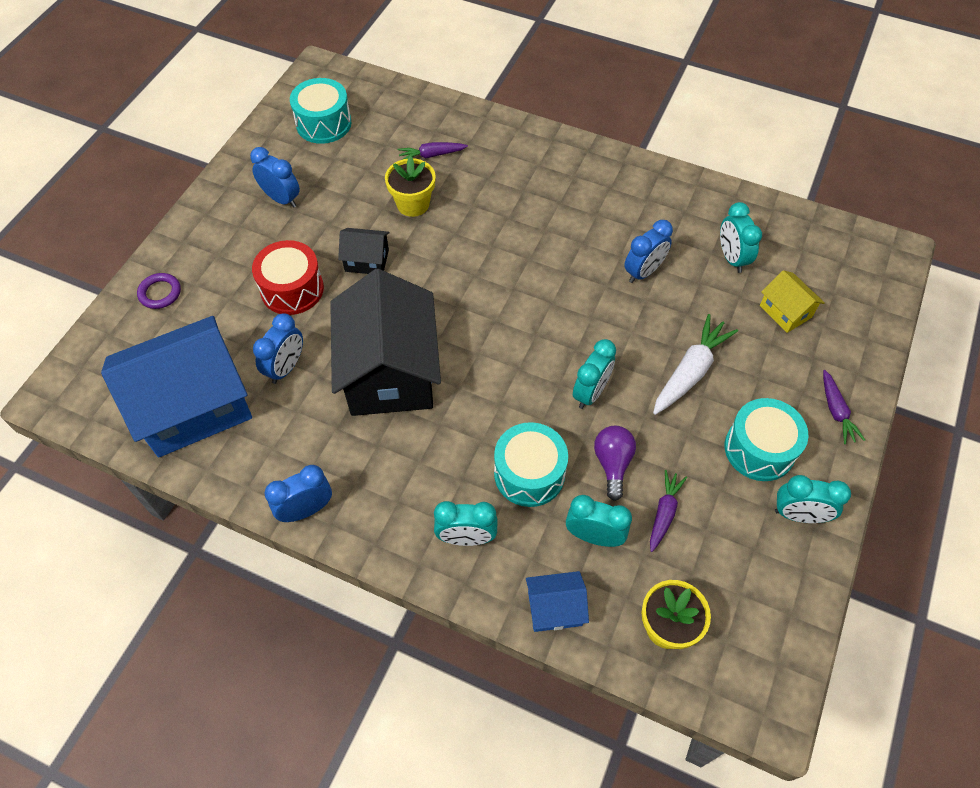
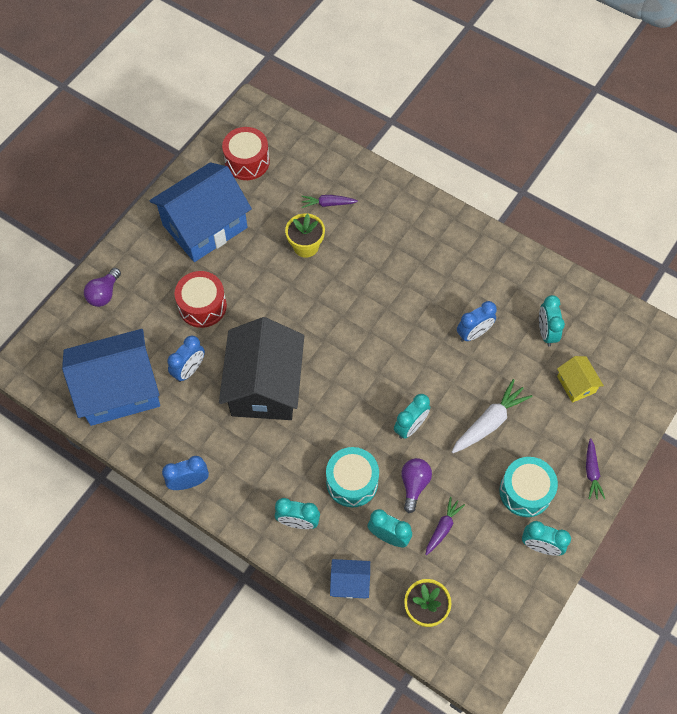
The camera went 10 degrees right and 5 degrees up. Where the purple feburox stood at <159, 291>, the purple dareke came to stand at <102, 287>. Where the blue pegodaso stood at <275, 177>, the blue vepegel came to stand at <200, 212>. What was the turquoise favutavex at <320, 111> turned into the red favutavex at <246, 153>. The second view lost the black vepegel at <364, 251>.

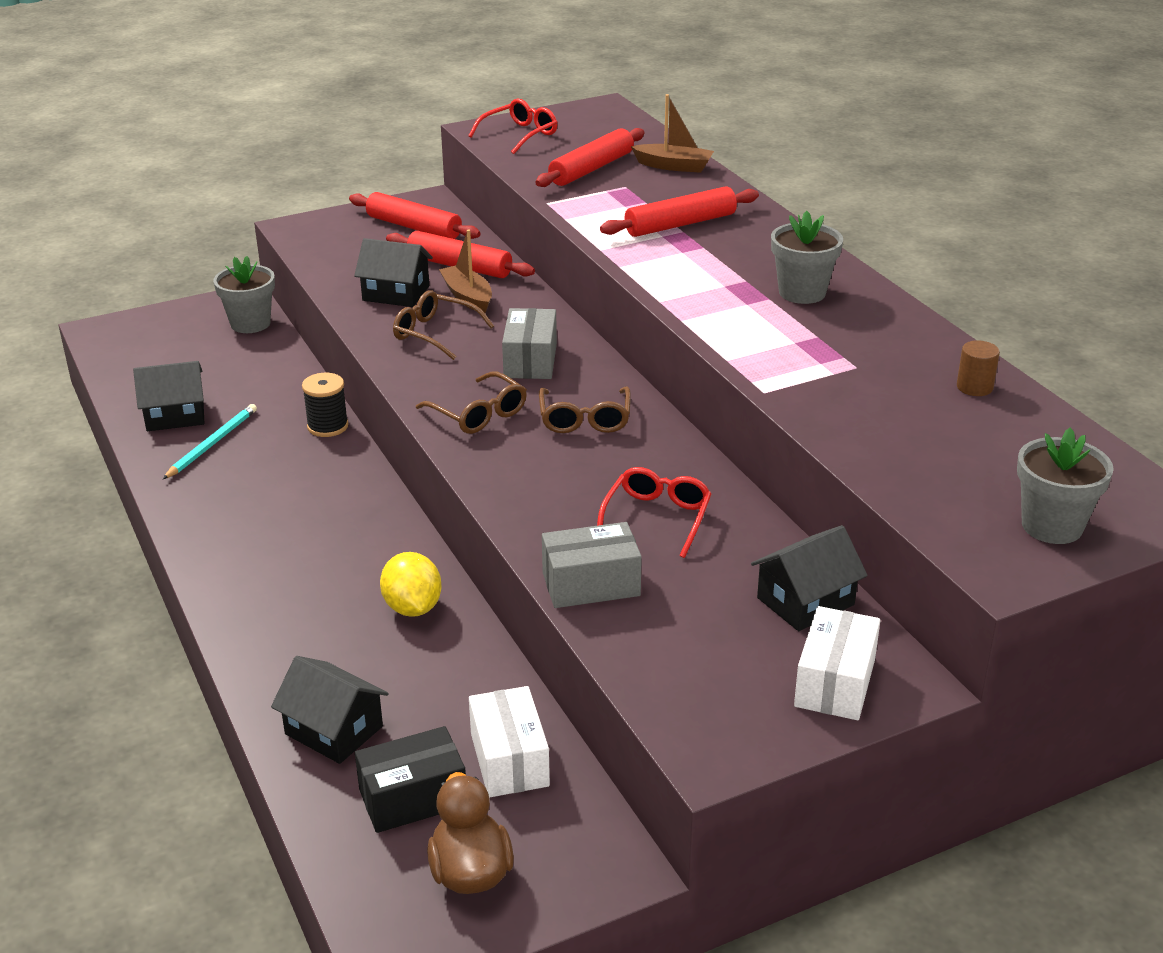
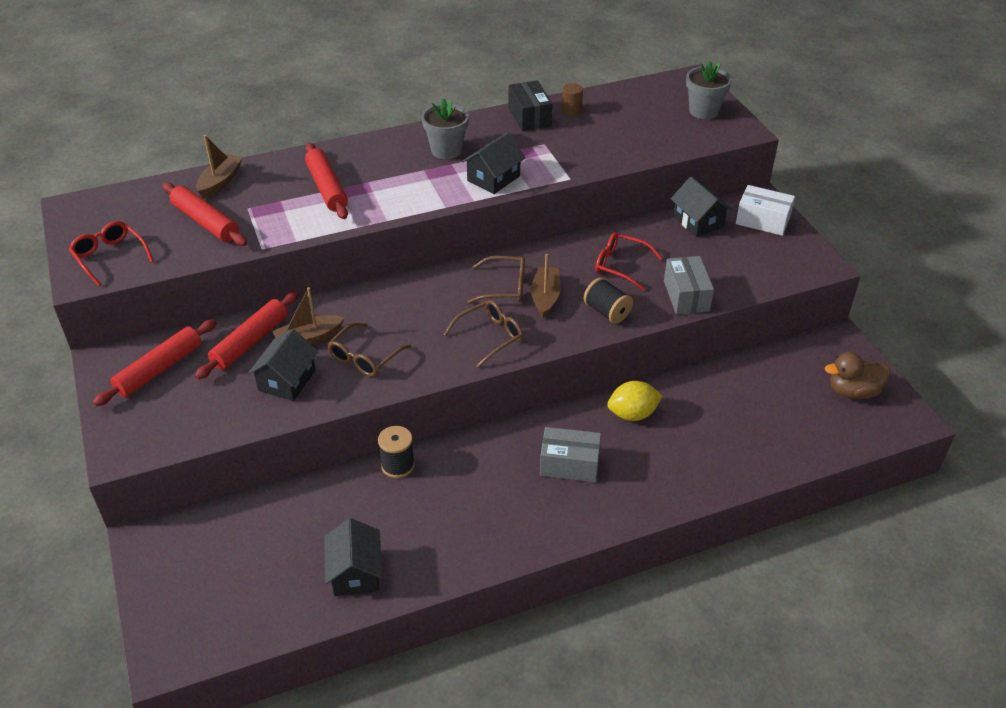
The camera went 85 degrees left and 10 degrees up. The second view lost the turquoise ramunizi at <210, 441>. The second view lost the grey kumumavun at <244, 294>. The black vepegel ended up elsewhere, having gone from <330, 710> to <493, 163>. The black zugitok ended up elsewhere, having gone from <410, 779> to <530, 105>. The second view lost the white zugitok at <509, 742>. The grey zugitok ended up elsewhere, having gone from <529, 343> to <570, 454>. The second view gained the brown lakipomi at <546, 286>. The second view gained the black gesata at <608, 300>.

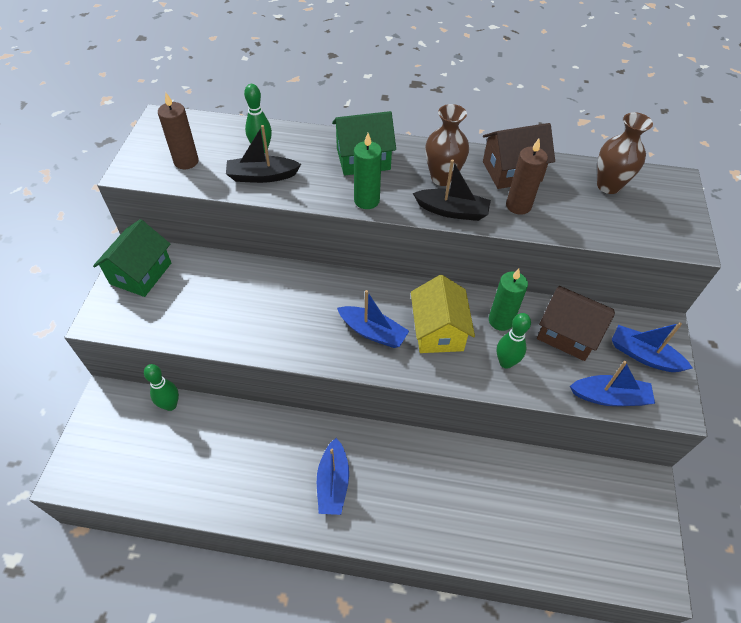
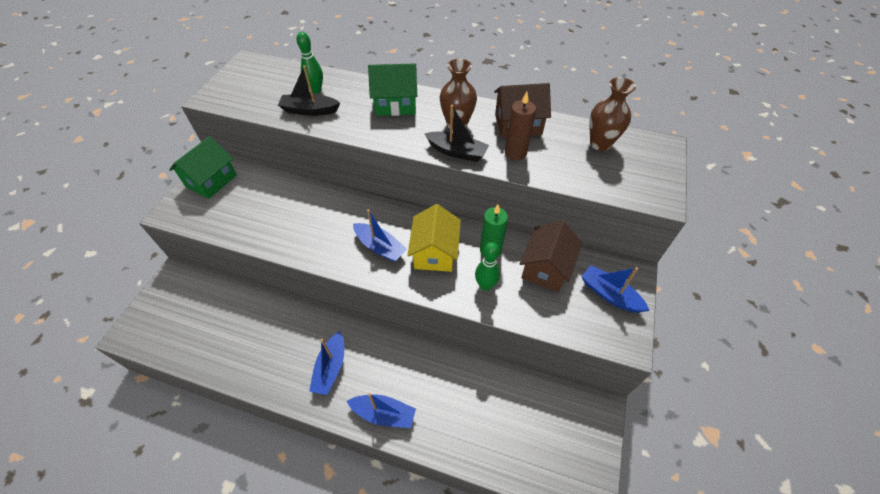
The camera went 10 degrees right and 0 degrees up. The second view lost the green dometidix at <161, 387>. The second view lost the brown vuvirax at <178, 130>. The second view lost the green vuvirax at <368, 171>. The brown vepegel at <576, 323> ended up facing another way, 75 degrees clockwise from before. The blue lakipomi ended up elsewhere, having gone from <612, 383> to <381, 410>.

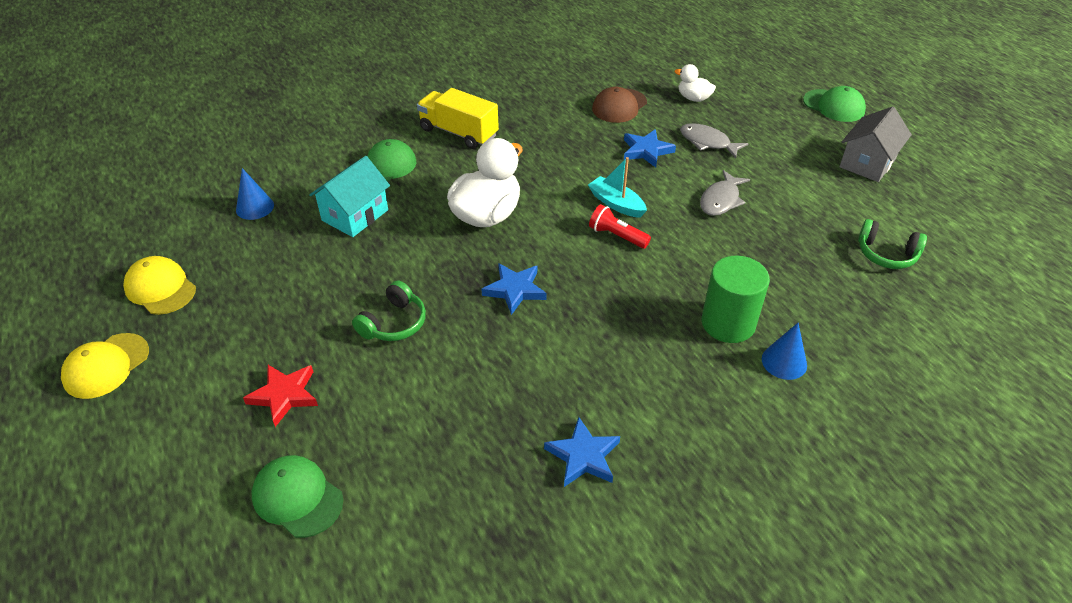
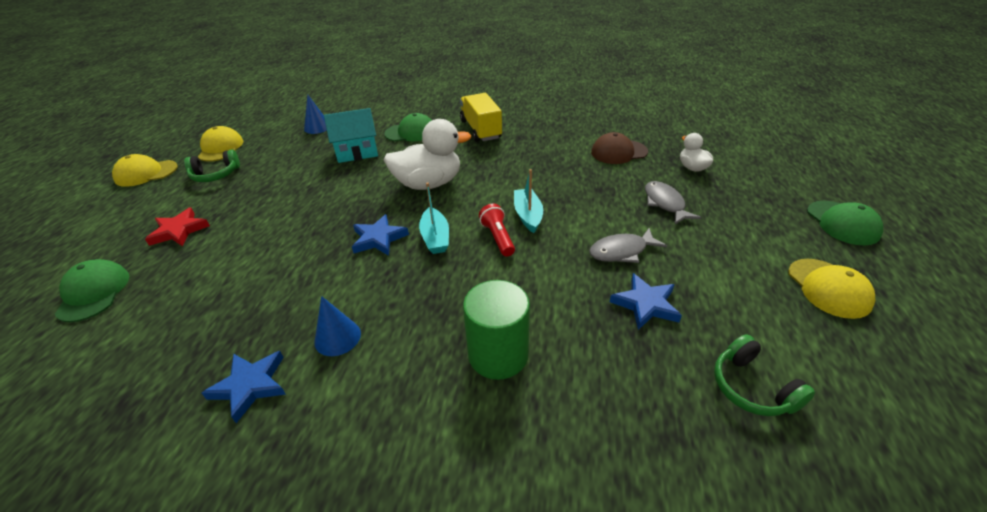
The camera went 40 degrees right and 5 degrees down. The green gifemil ended up elsewhere, having gone from <389, 310> to <212, 166>. The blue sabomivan ended up elsewhere, having gone from <650, 148> to <646, 301>. The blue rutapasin ended up elsewhere, having gone from <784, 351> to <337, 326>. Where the grey vepegel stood at <875, 144>, the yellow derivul came to stand at <831, 289>. The second view gained the turquoise lakipomi at <434, 218>.

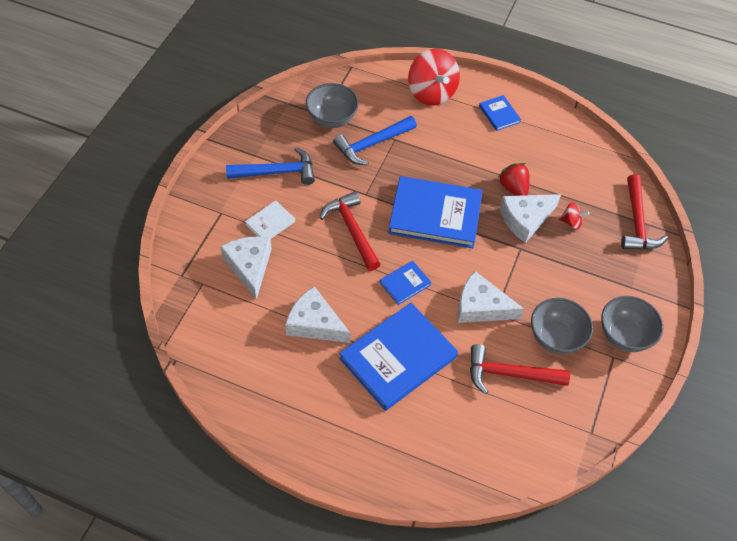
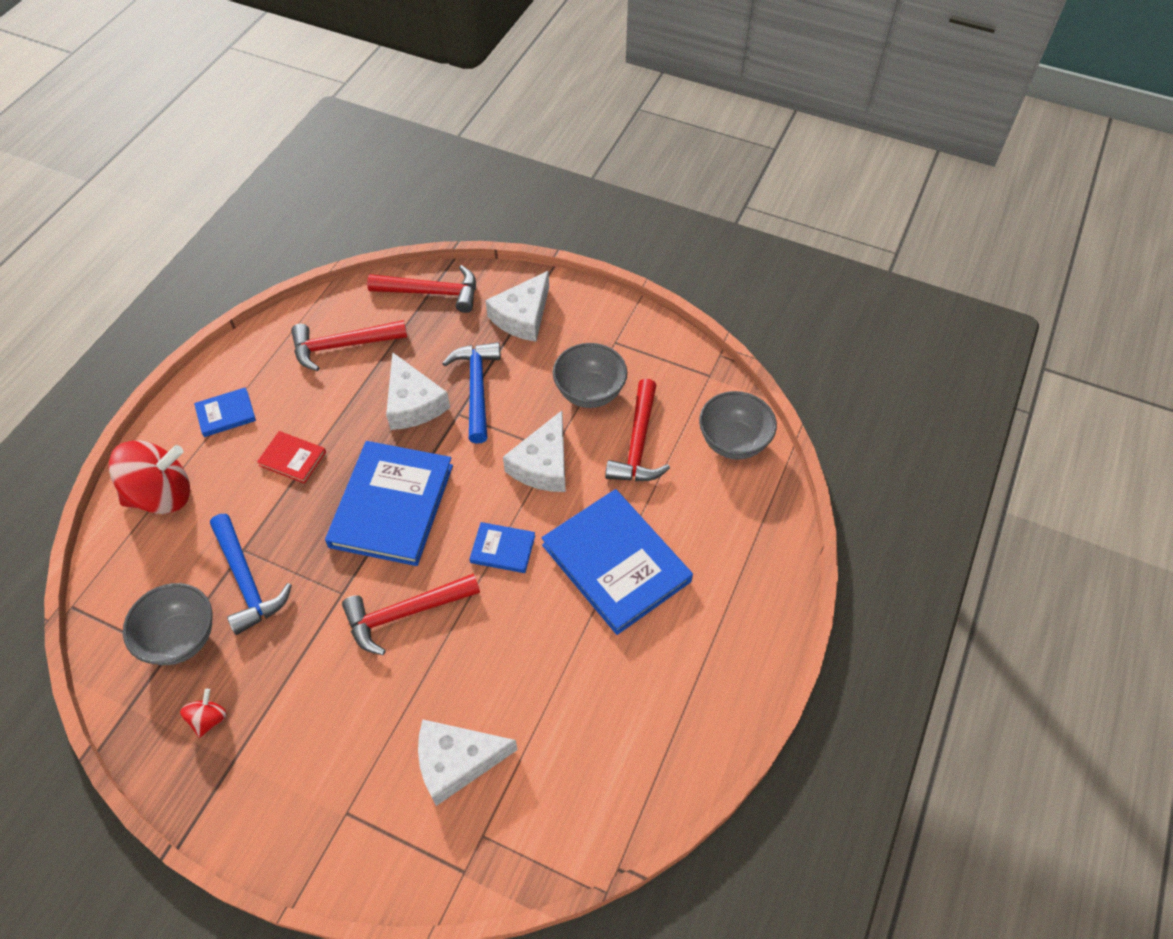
The camera went 85 degrees left and 0 degrees up. The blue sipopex ended up elsewhere, having gone from <270, 166> to <471, 393>. The second view lost the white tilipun at <270, 219>. The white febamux ended up elsewhere, having gone from <317, 314> to <517, 306>. The blue tilipun at <406, 283> ended up facing another way, 45 degrees counterclockwise from before. The second view lost the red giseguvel at <513, 179>. The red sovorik ended up elsewhere, having gone from <574, 216> to <203, 713>. The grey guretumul ended up elsewhere, having gone from <632, 324> to <738, 425>. The second view gained the red tilipun at <291, 457>. The second view gained the red sipopex at <349, 345>.

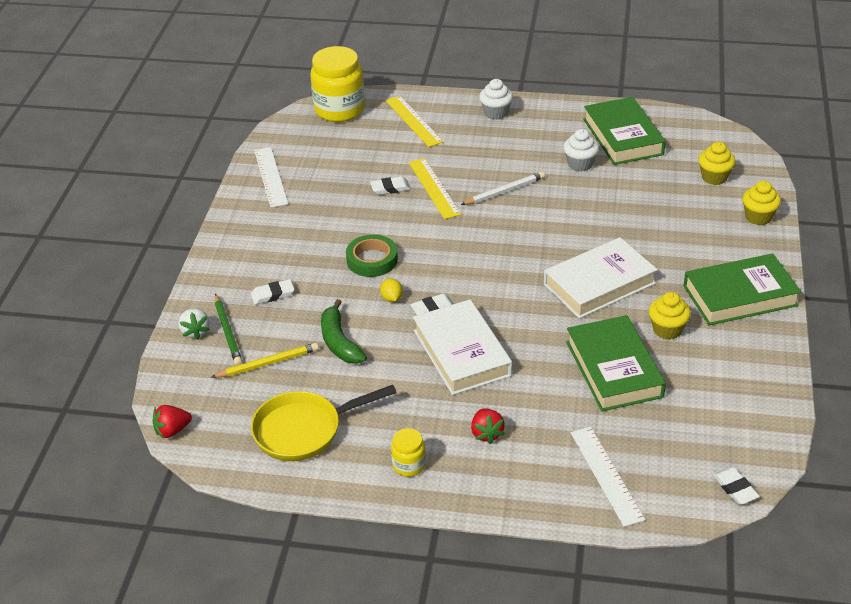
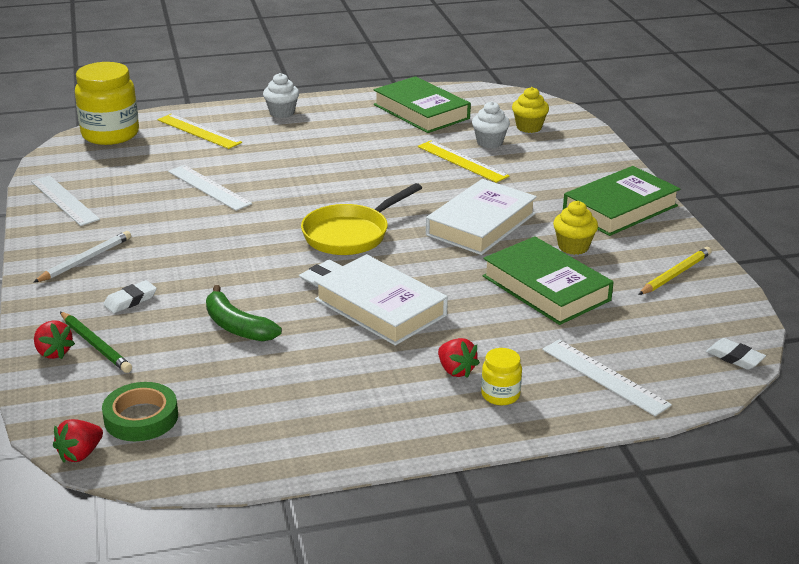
The camera went 25 degrees left and 10 degrees down. What was the white giseguvel at <194, 324> turned into the red giseguvel at <54, 339>. The yellow ramunizi ended up elsewhere, having gone from <265, 360> to <675, 271>. The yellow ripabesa ended up elsewhere, having gone from <324, 423> to <361, 219>. The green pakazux ended up elsewhere, having gone from <372, 255> to <140, 411>. Where the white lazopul stood at <390, 185>, the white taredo came to stand at <210, 188>. The second view lost the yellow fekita at <391, 290>. The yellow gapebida ended up elsewhere, having gone from <408, 452> to <501, 376>. The yellow taredo ended up elsewhere, having gone from <435, 188> to <464, 162>. The white ramunizi ended up elsewhere, having gone from <503, 188> to <82, 257>. The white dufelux ended up elsewhere, having gone from <581, 150> to <491, 124>. The second view lost the yellow dufelux at <761, 203>.

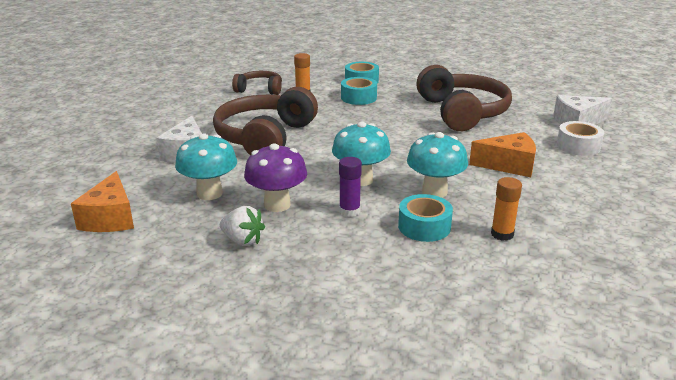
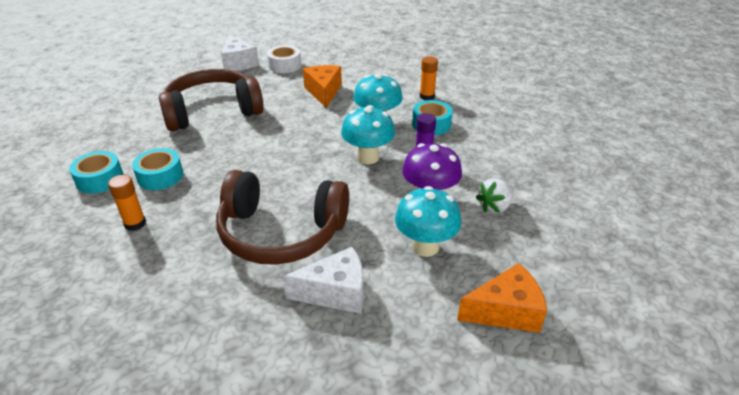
The camera went 100 degrees left and 10 degrees up. The white giseguvel at <242, 226> ended up facing another way, 150 degrees counterclockwise from before. The second view lost the brown gifemil at <257, 83>.

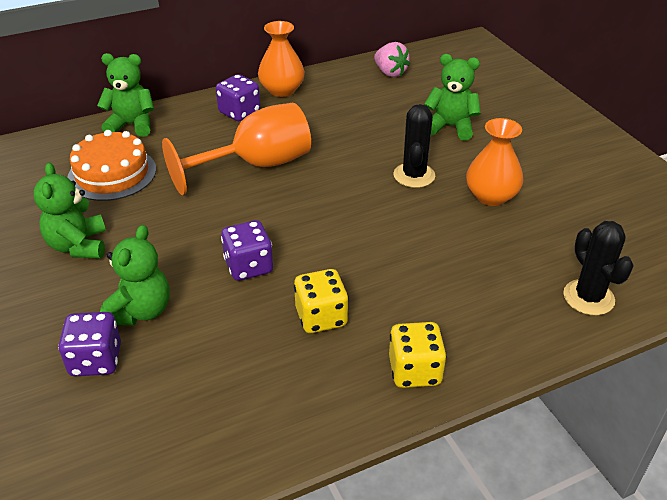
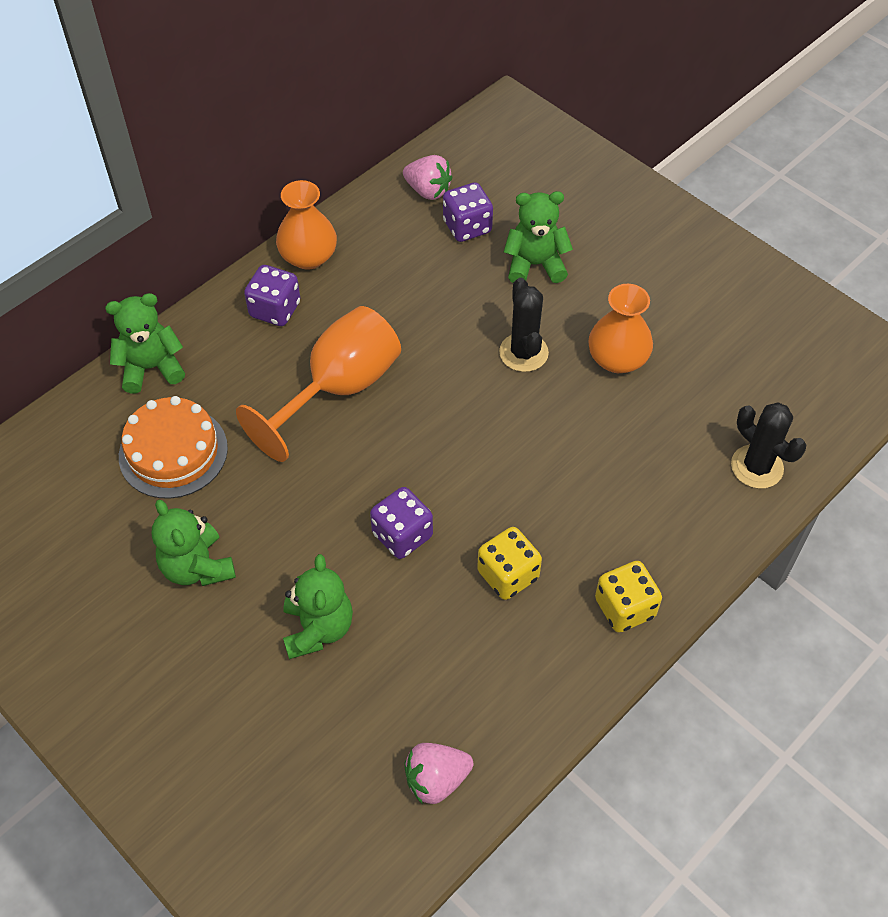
The camera went 20 degrees left and 15 degrees up. The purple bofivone ended up elsewhere, having gone from <89, 344> to <468, 212>. The second view gained the pink giseguvel at <438, 773>.

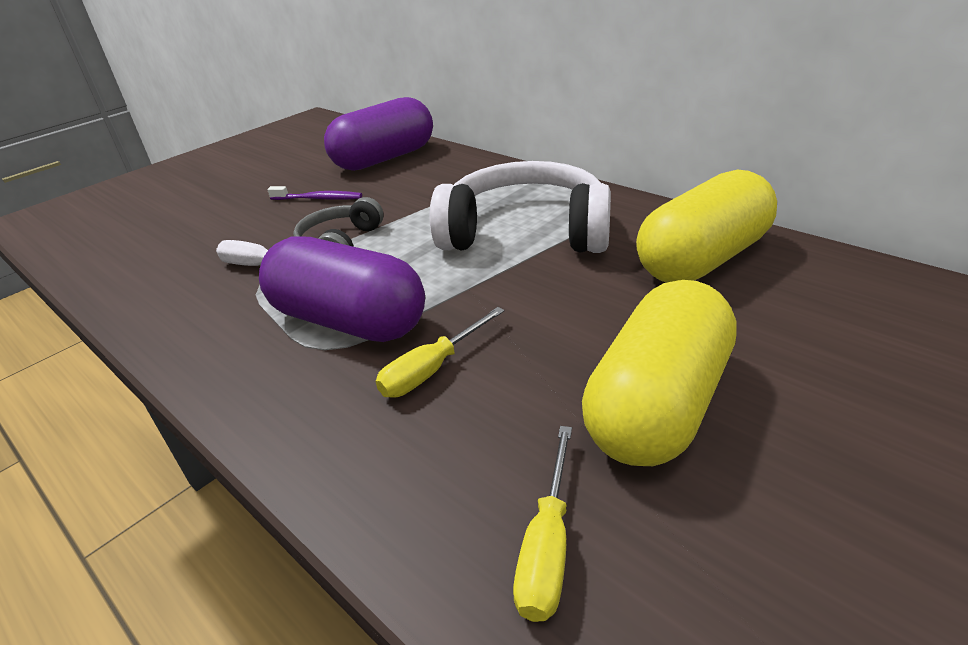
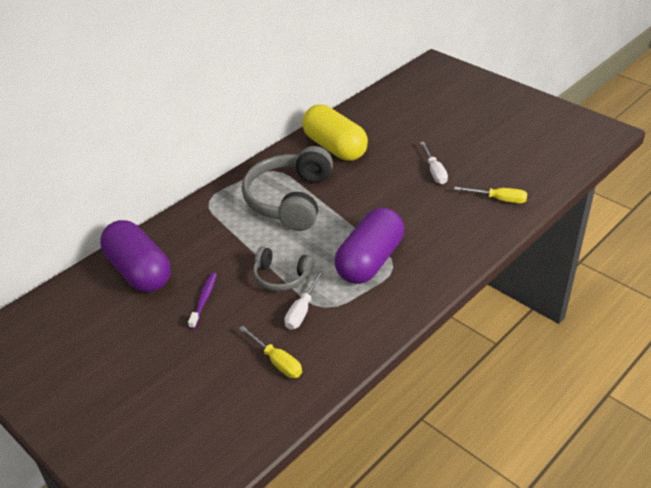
The camera went 90 degrees left and 5 degrees up. The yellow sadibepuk ended up elsewhere, having gone from <440, 352> to <270, 352>. What was the white gifemil at <520, 207> turned into the grey gifemil at <287, 188>. Where the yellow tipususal stood at <659, 373>, the white sadibepuk came to stand at <434, 163>.

